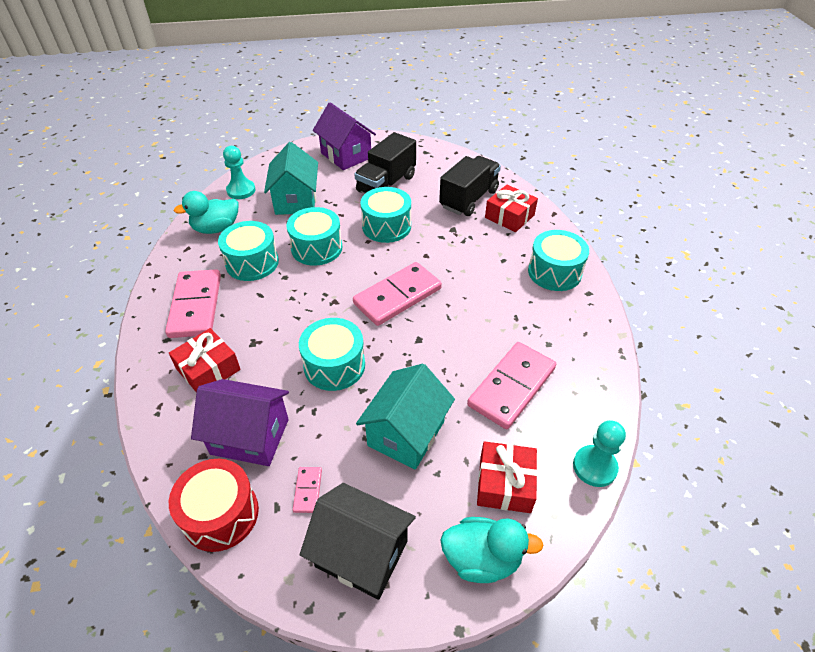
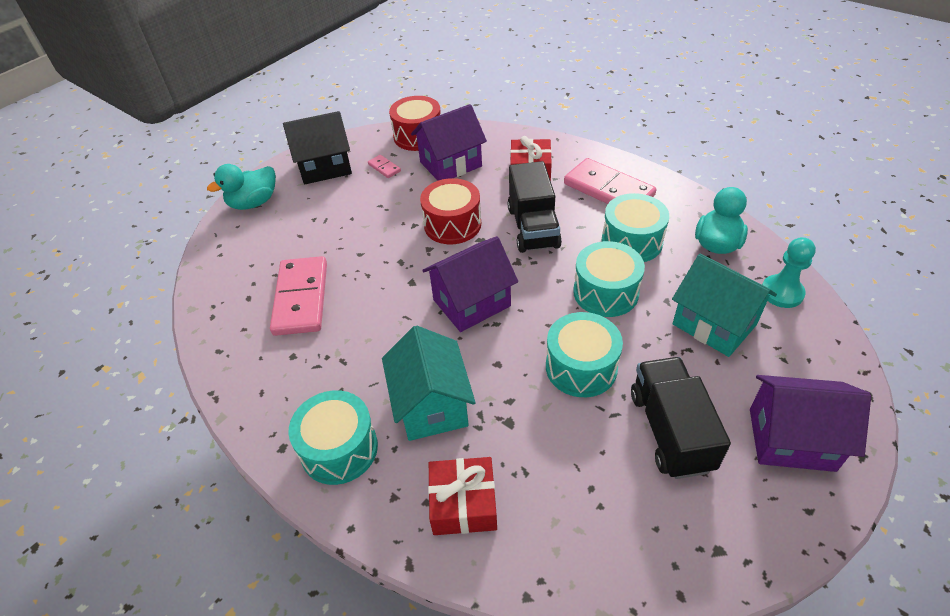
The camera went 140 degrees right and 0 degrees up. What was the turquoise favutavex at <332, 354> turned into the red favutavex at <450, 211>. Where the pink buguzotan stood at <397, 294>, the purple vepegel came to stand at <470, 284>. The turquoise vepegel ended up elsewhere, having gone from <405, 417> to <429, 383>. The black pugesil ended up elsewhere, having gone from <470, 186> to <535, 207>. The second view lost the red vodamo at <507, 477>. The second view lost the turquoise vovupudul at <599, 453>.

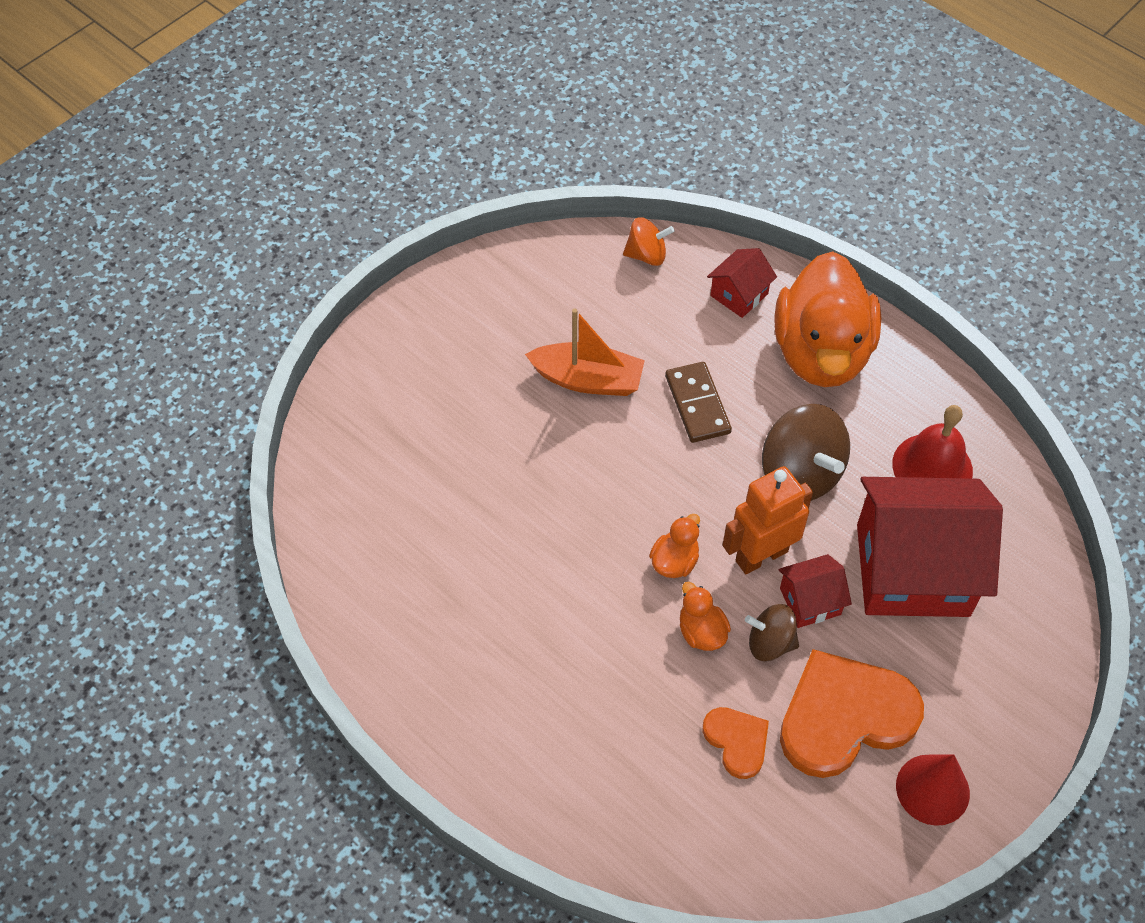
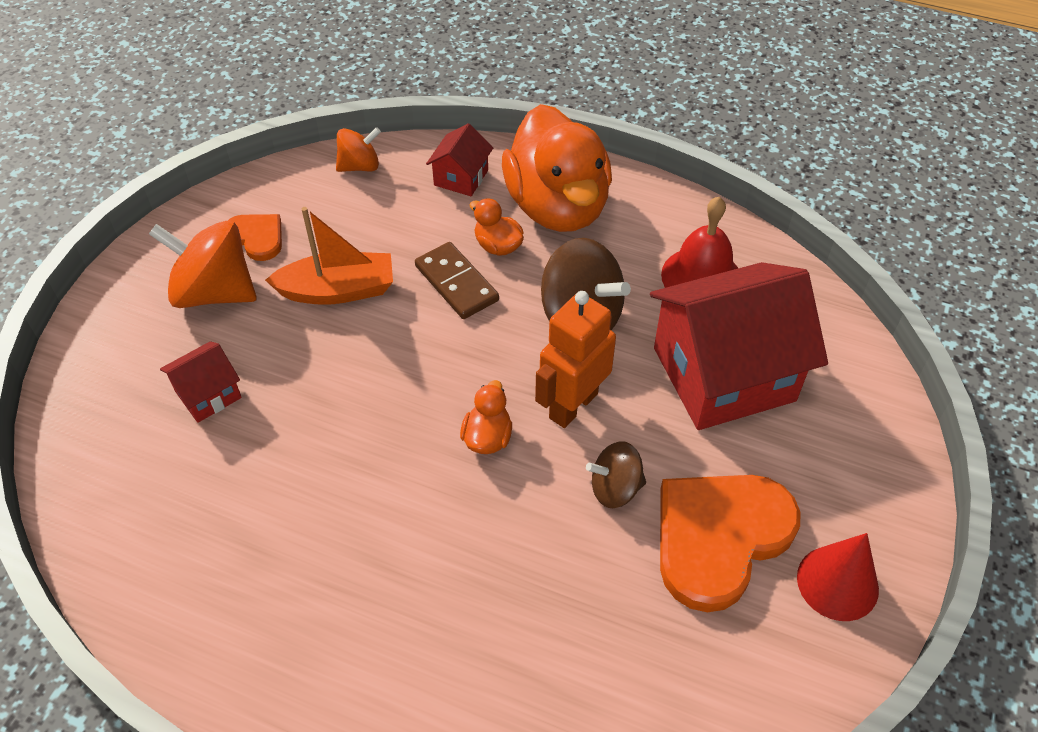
The camera went 20 degrees left and 5 degrees down. The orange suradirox ended up elsewhere, having gone from <705, 616> to <496, 227>. The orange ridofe ended up elsewhere, having gone from <735, 743> to <255, 237>. The red vepegel ended up elsewhere, having gone from <815, 591> to <201, 382>. The second view gained the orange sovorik at <202, 264>.

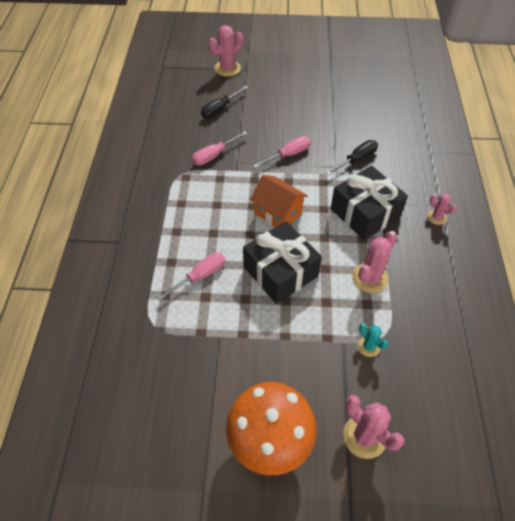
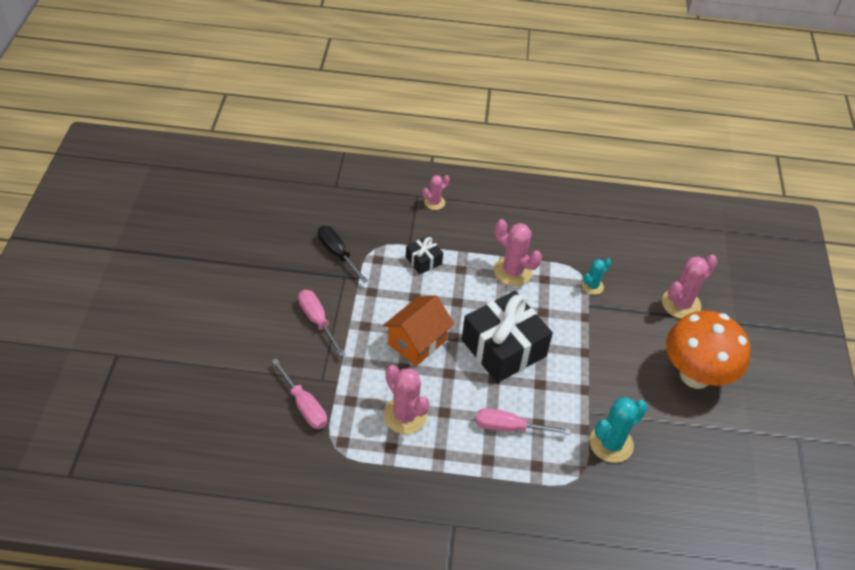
The camera went 90 degrees left and 5 degrees down. The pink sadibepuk at <191, 276> ended up facing another way, 45 degrees counterclockwise from before. The second view lost the black sadibepuk at <224, 102>. The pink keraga ended up elsewhere, having gone from <225, 51> to <406, 399>. The size of the black vodamo at <369, 203> changed by a factor of 0.47. The second view gained the turquoise keraga at <618, 430>.

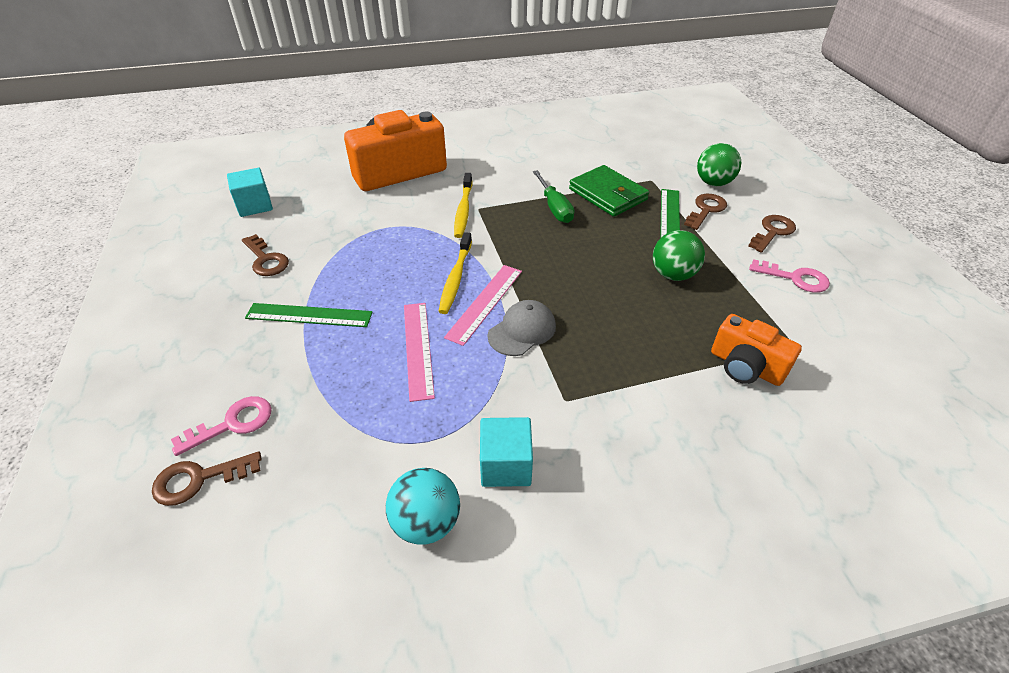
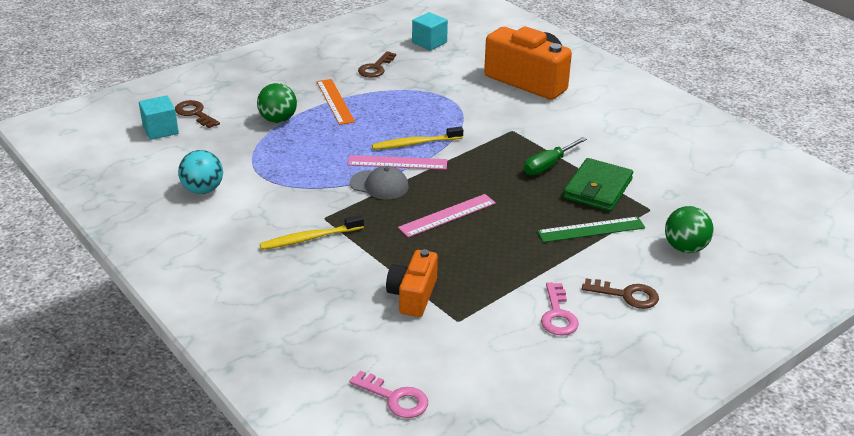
The camera went 65 degrees right and 10 degrees down. The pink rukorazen ended up elsewhere, having gone from <221, 426> to <388, 394>. What was the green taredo at <309, 315> turned into the orange taredo at <336, 102>. The pink taredo ended up elsewhere, having gone from <419, 352> to <447, 215>. The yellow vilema ended up elsewhere, having gone from <463, 205> to <312, 232>. The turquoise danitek ended up elsewhere, having gone from <506, 452> to <159, 117>. The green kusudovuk ended up elsewhere, having gone from <679, 255> to <277, 103>. The second view lost the brown rukorazen at <705, 212>.

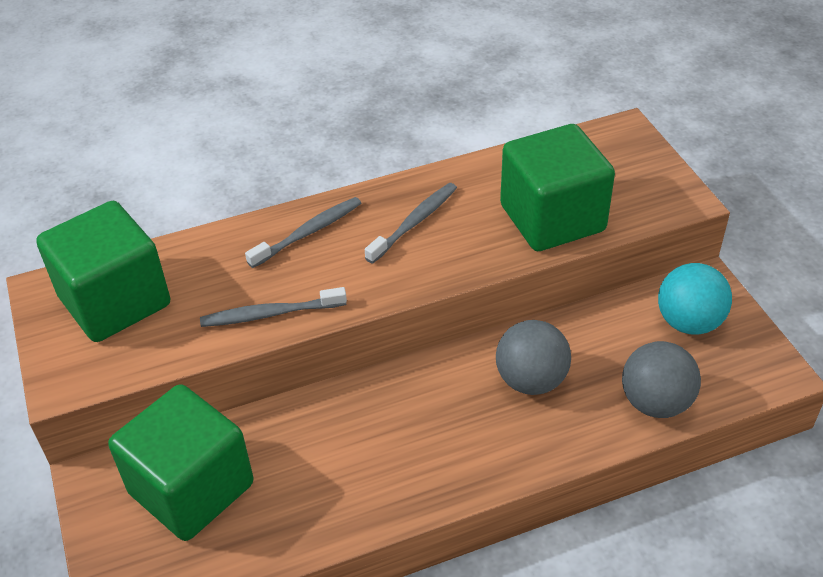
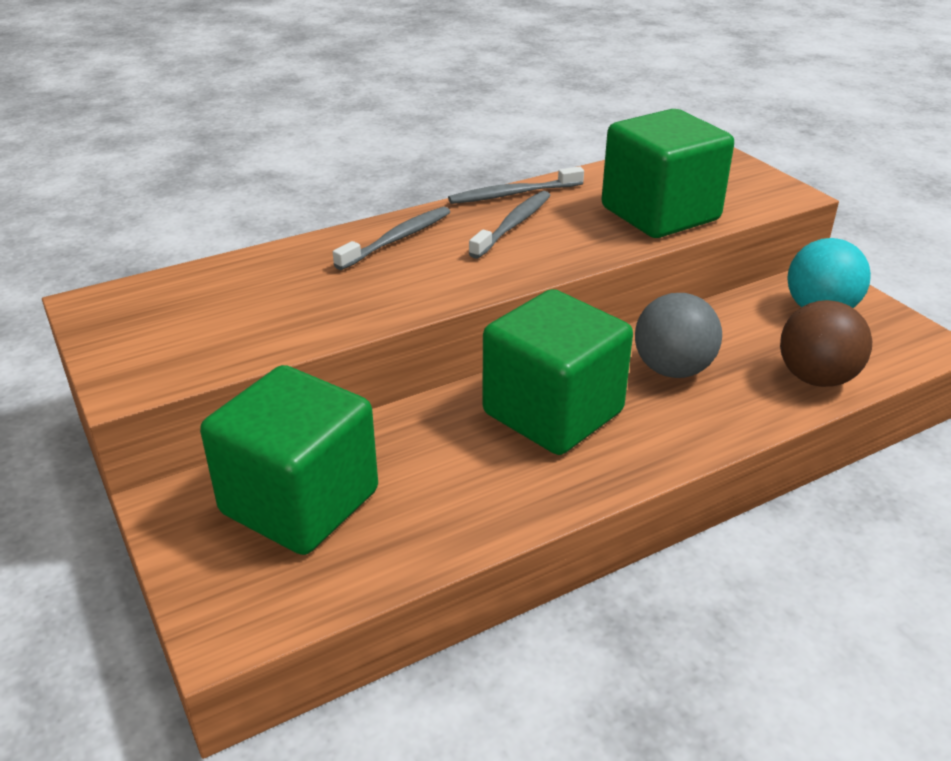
The camera went 10 degrees left and 10 degrees down. The green danitek ended up elsewhere, having gone from <103, 271> to <557, 372>. The grey vilema ended up elsewhere, having gone from <273, 307> to <516, 185>. What was the grey kusudovuk at <661, 379> turned into the brown kusudovuk at <826, 343>.

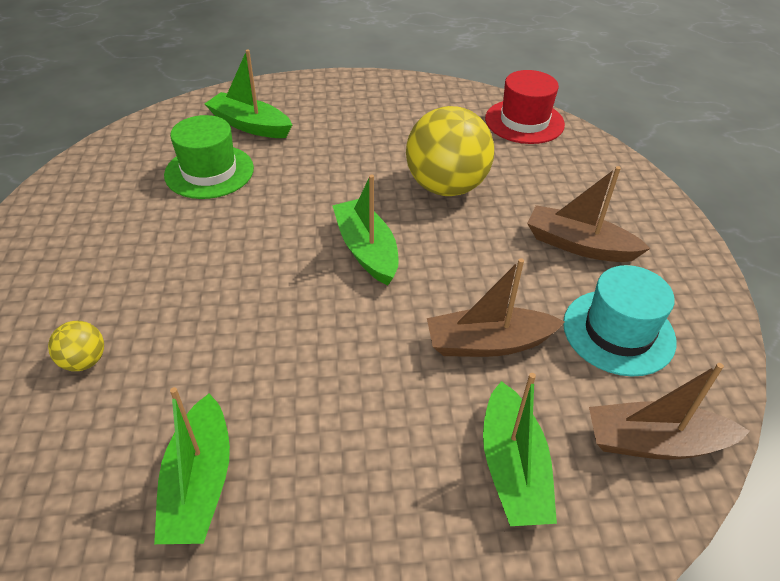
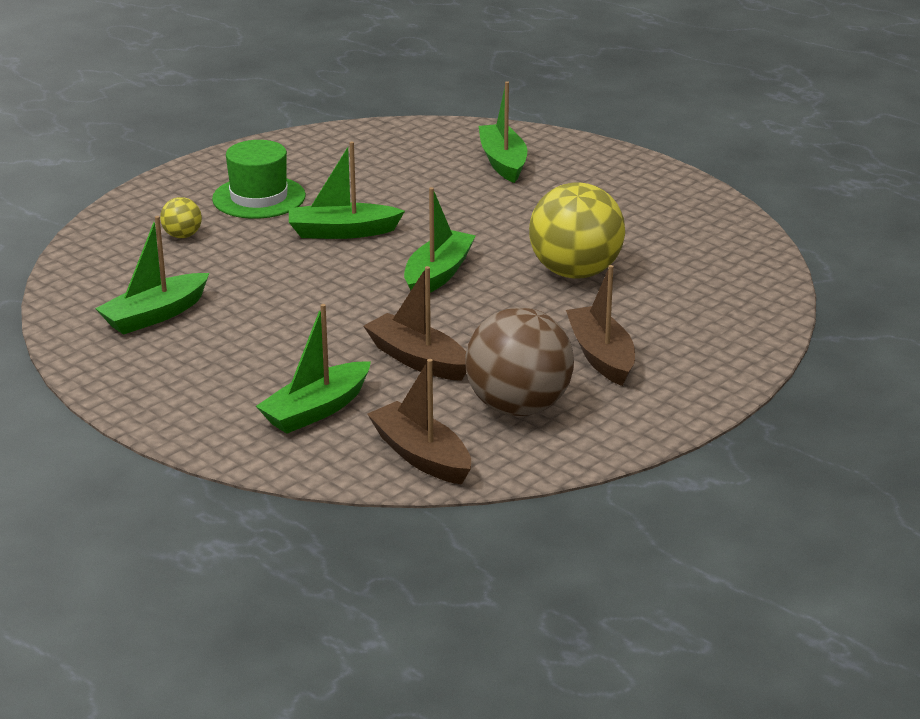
The camera went 50 degrees right and 15 degrees down. The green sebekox ended up elsewhere, having gone from <209, 157> to <259, 179>. The second view lost the red sebekox at <525, 107>. Where the turquoise sebekox stood at <620, 321>, the brown kusudovuk came to stand at <519, 362>. The second view gained the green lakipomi at <347, 190>.

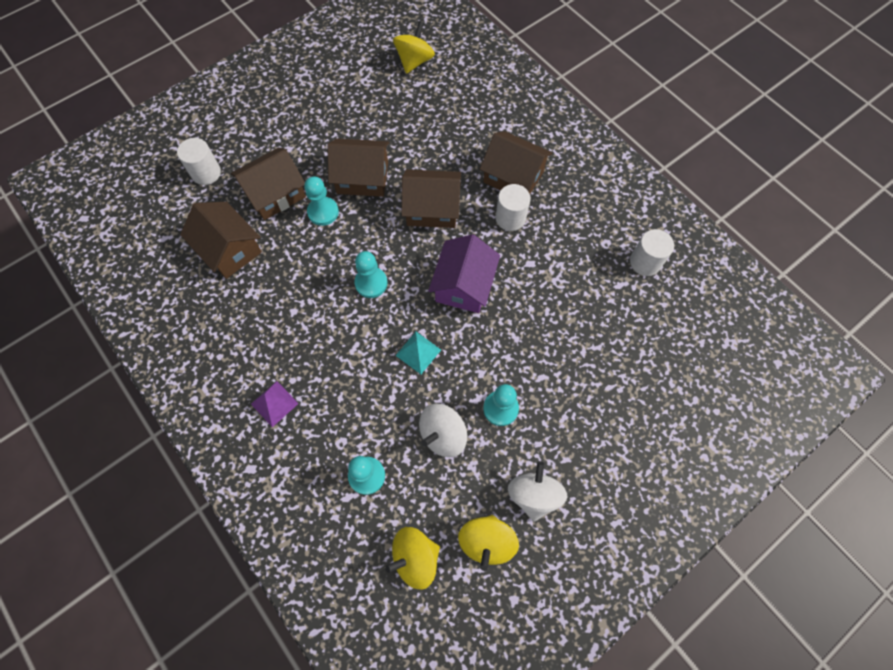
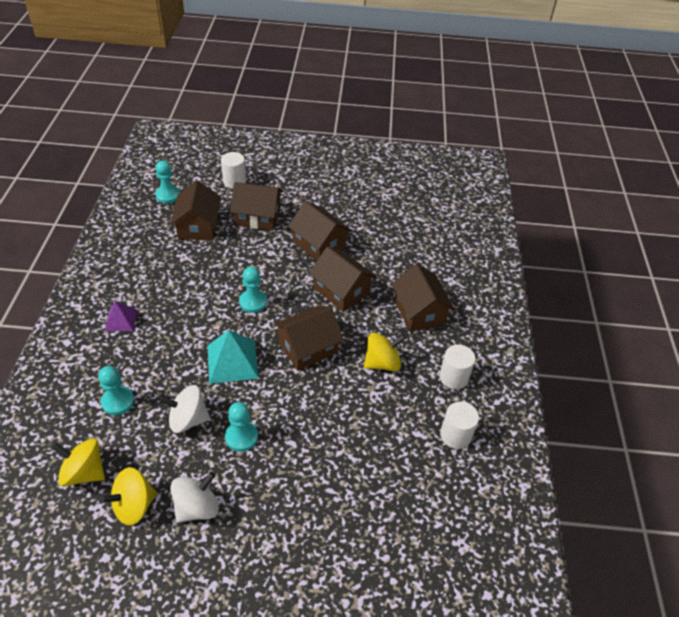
The camera went 40 degrees right and 20 degrees down. The turquoise vovupudul ended up elsewhere, having gone from <321, 201> to <167, 181>. The yellow sovorik ended up elsewhere, having gone from <414, 47> to <385, 352>. The size of the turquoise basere at <418, 353> changed by a factor of 1.65. What was the purple vepegel at <464, 273> turned into the brown vepegel at <308, 338>. The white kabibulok ended up elsewhere, having gone from <513, 207> to <457, 367>.

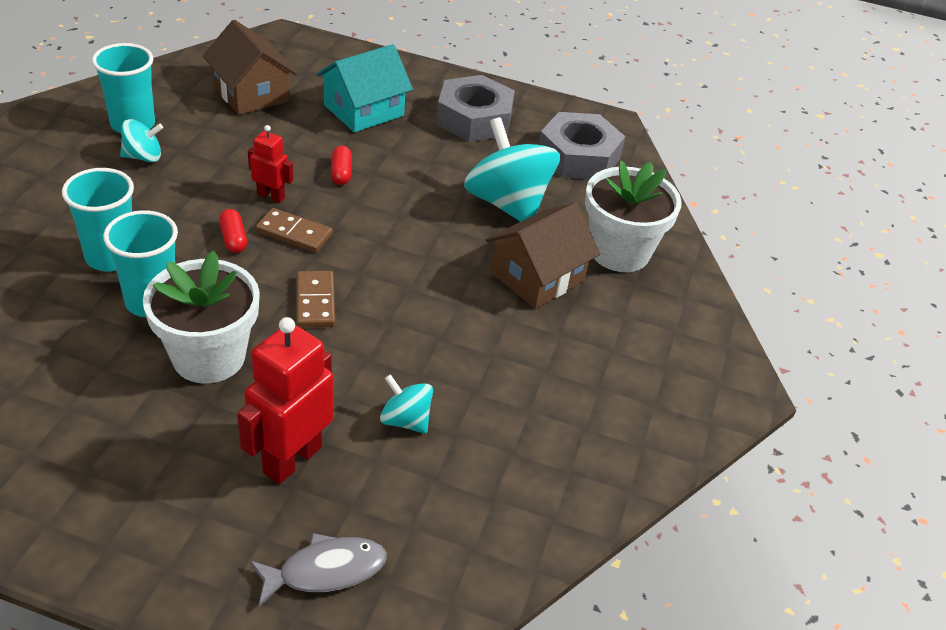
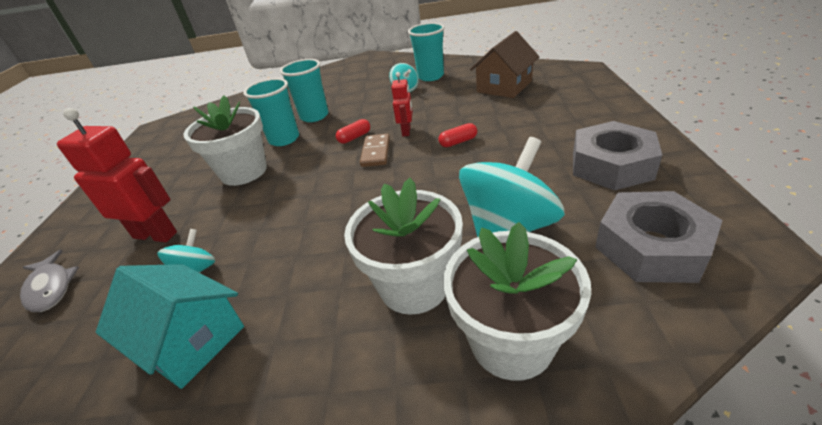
The camera went 80 degrees right and 5 degrees down. The second view lost the brown buguzotan at <316, 299>. The turquoise vepegel ended up elsewhere, having gone from <365, 88> to <170, 326>. Where the brown vepegel stood at <543, 255>, the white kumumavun came to stand at <403, 246>.

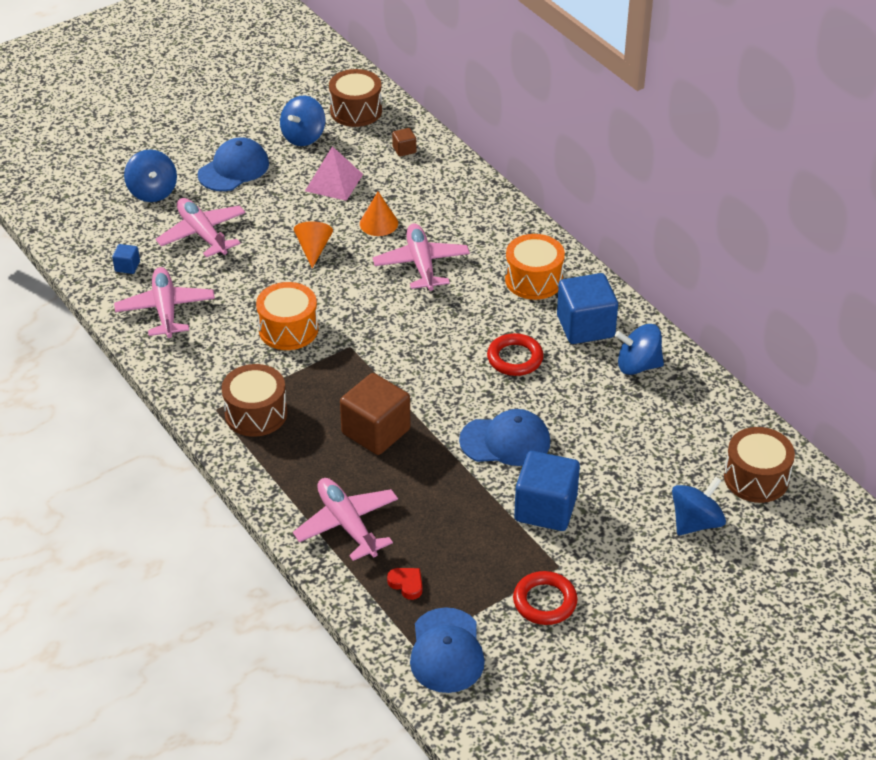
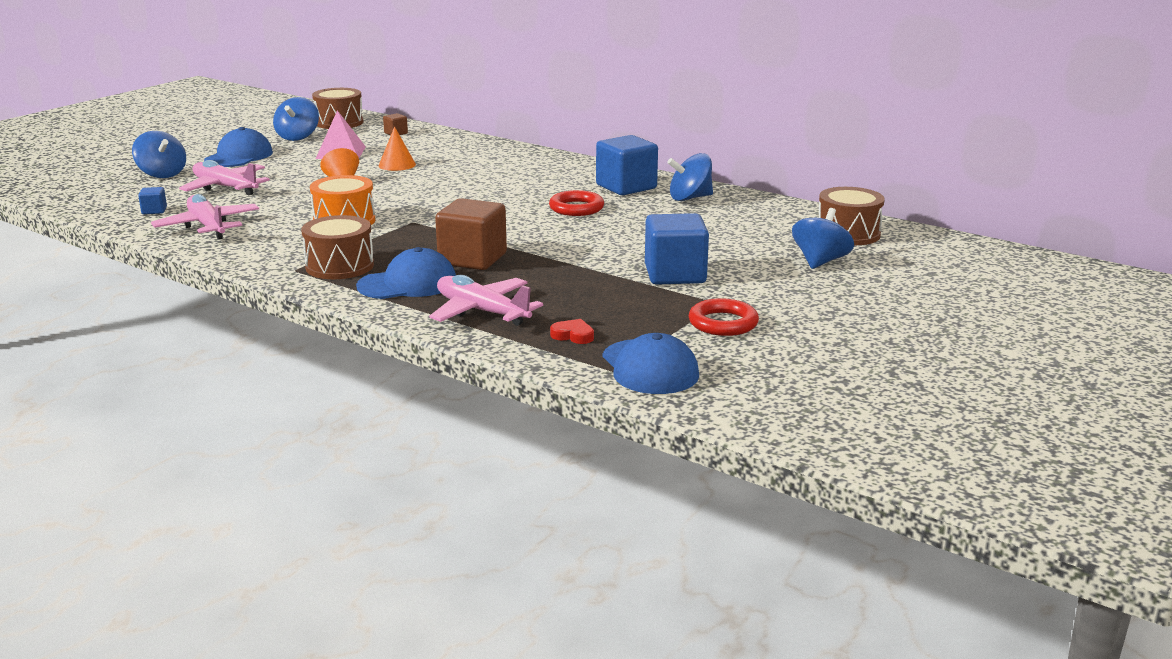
The camera went 20 degrees left and 20 degrees down. The second view lost the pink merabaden at <421, 257>. The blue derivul ended up elsewhere, having gone from <504, 437> to <406, 273>. The second view lost the orange favutavex at <535, 267>.

